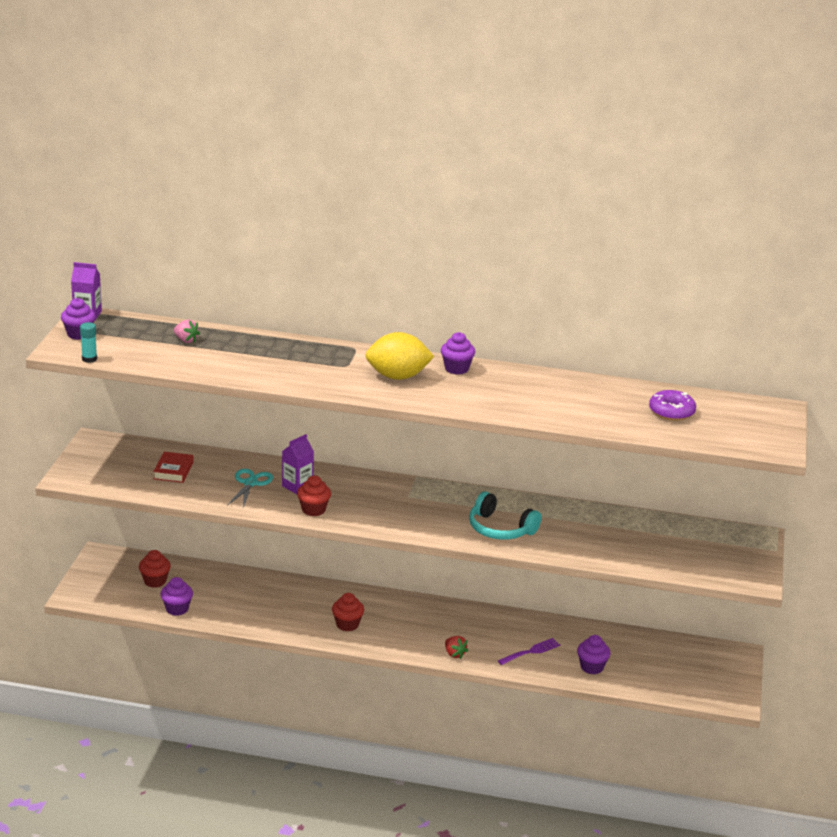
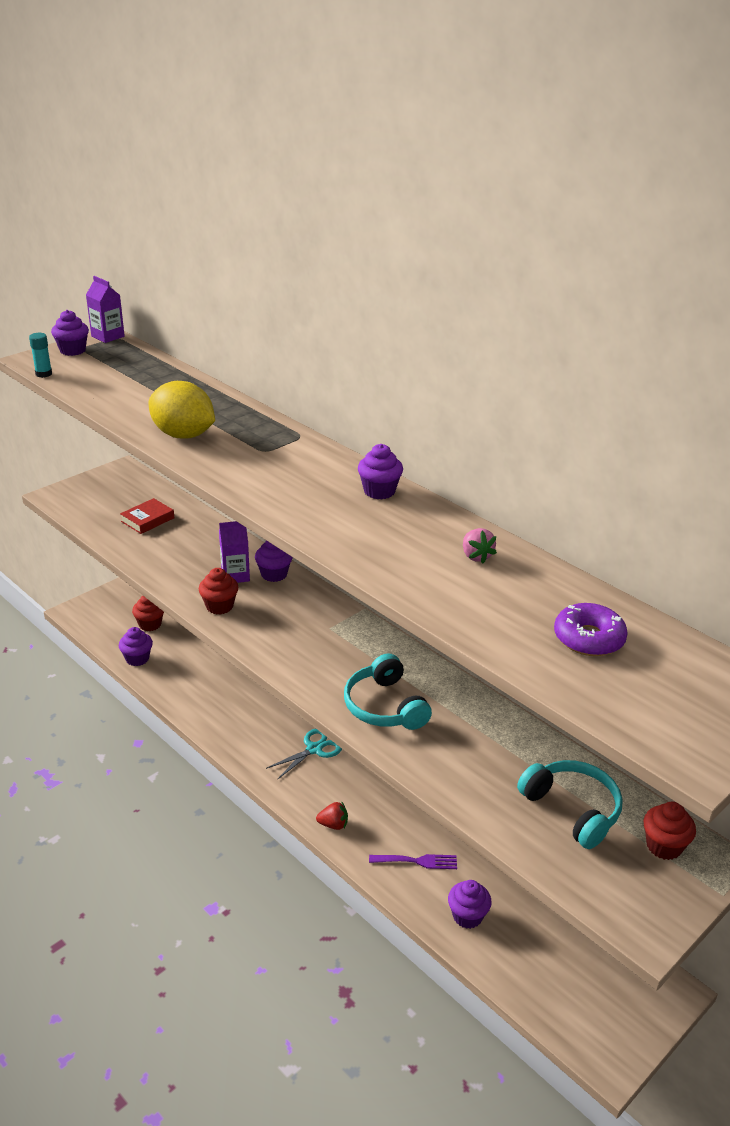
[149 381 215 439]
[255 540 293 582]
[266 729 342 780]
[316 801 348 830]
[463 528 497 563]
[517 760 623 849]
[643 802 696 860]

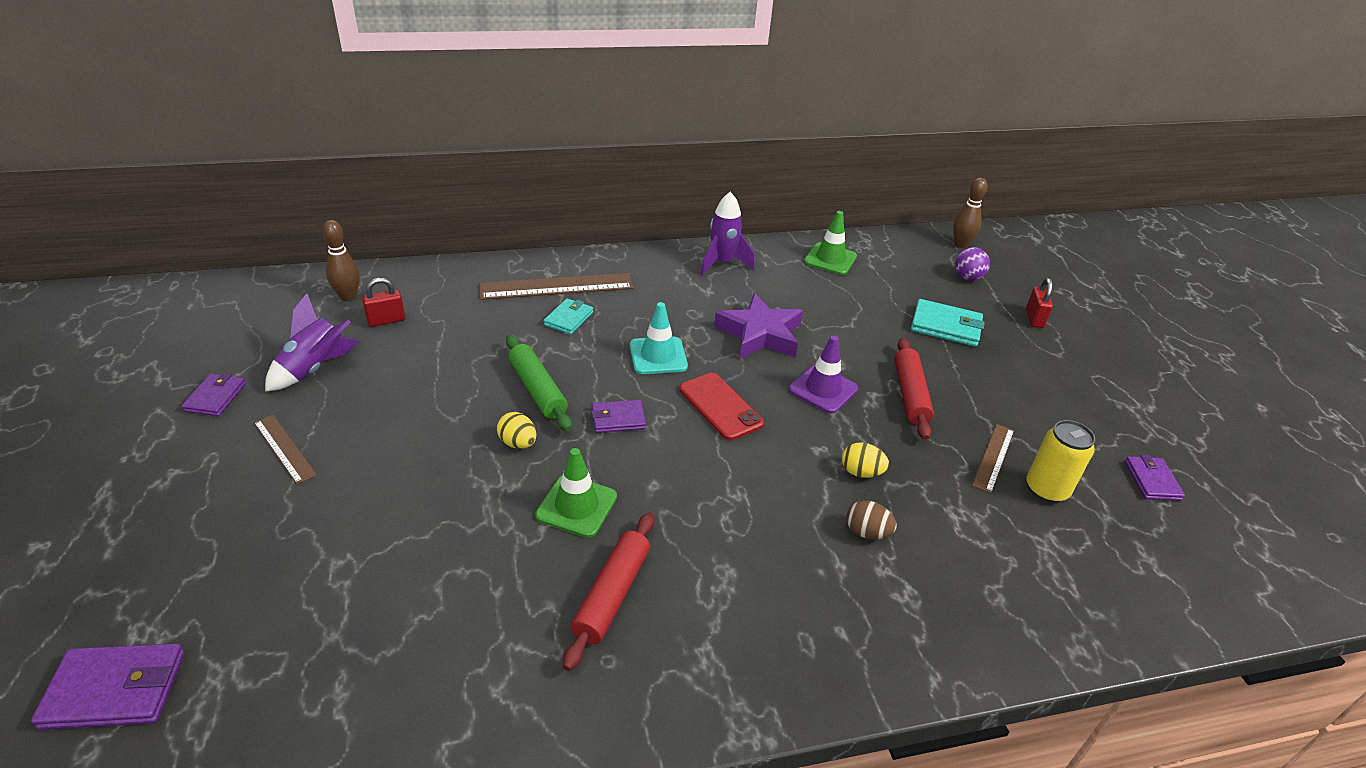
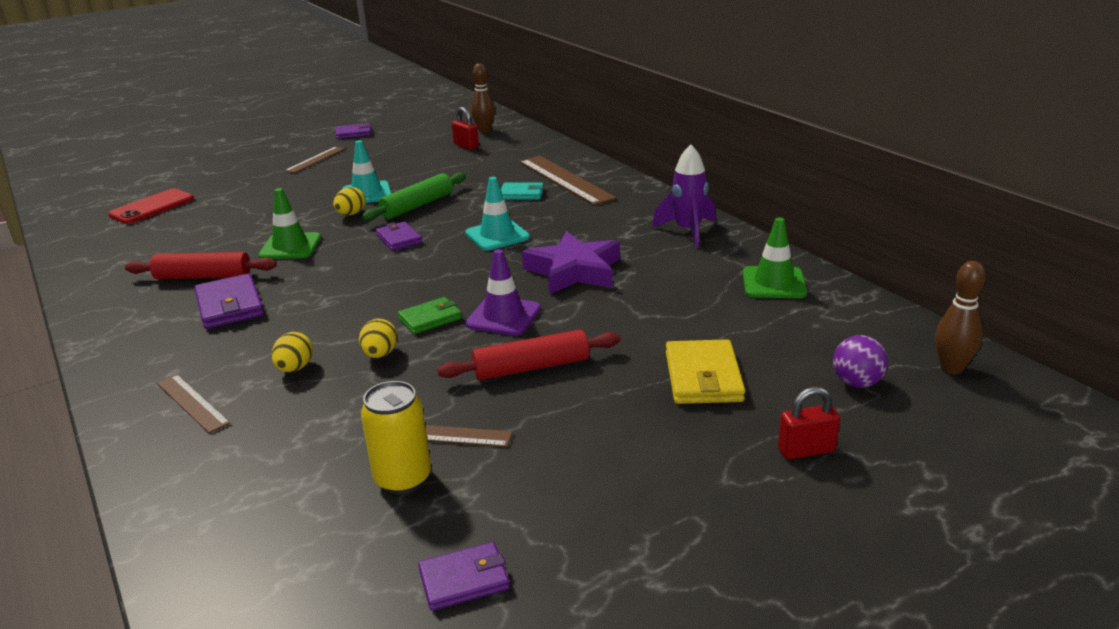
[108 188 194 224]
[157 374 230 433]
[194 273 264 329]
[271 332 313 372]
[342 140 392 203]
[398 297 462 334]
[666 339 745 404]
[265 293 360 392] (first image)

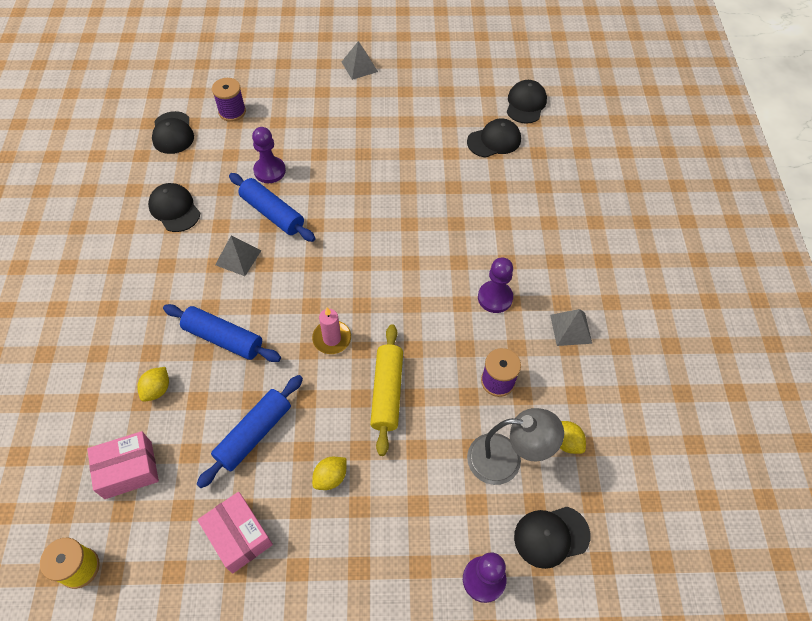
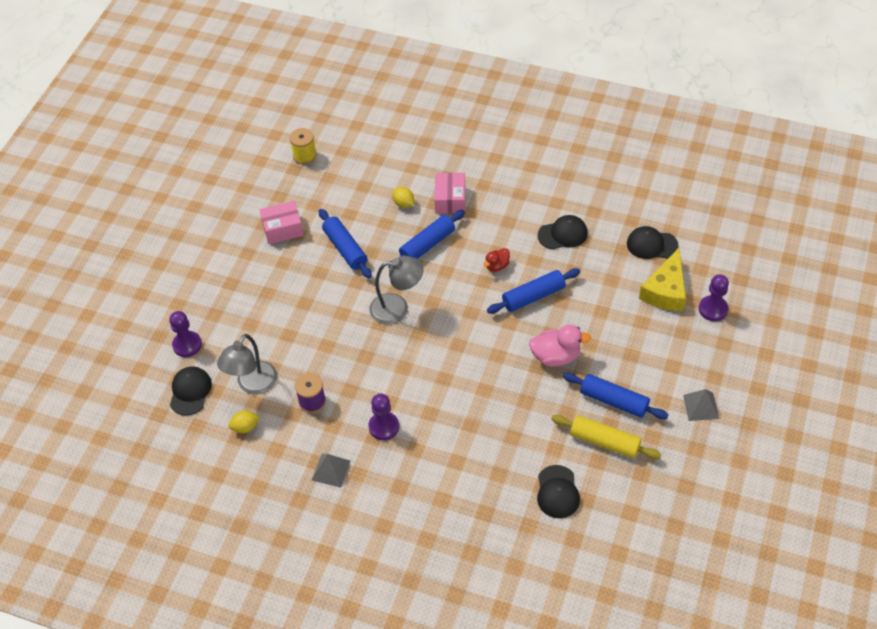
[369 256 424 325]
[435 173 465 214]
[483 248 510 272]
[529 325 591 367]
[551 415 661 459]
[563 372 668 419]
[639 248 686 311]
[699 274 729 321]
[312 457 346 490] (first image)
[507 80 547 124] (first image)

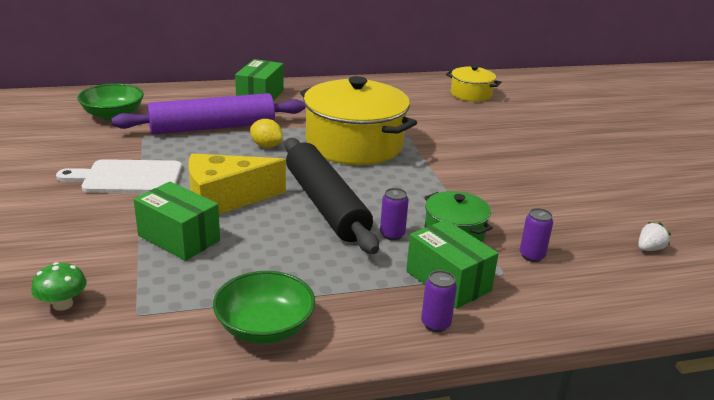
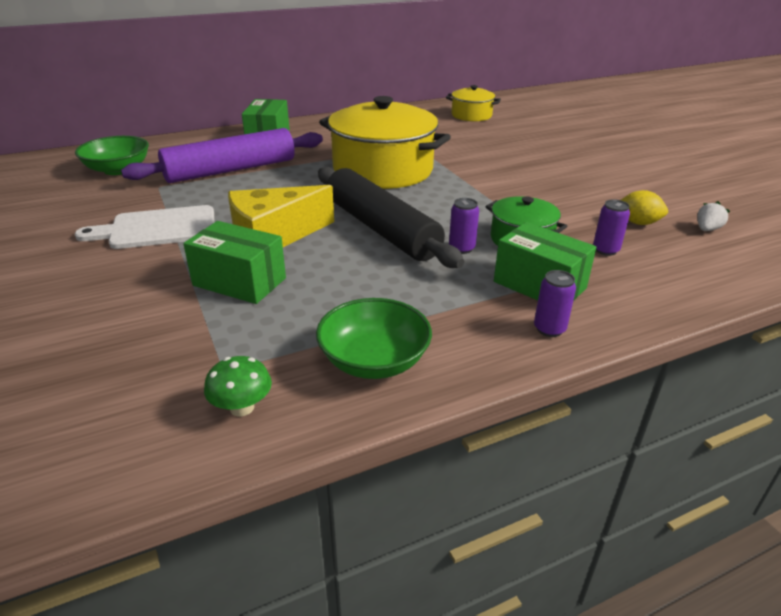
[204 356 272 416]
[621 190 668 225]

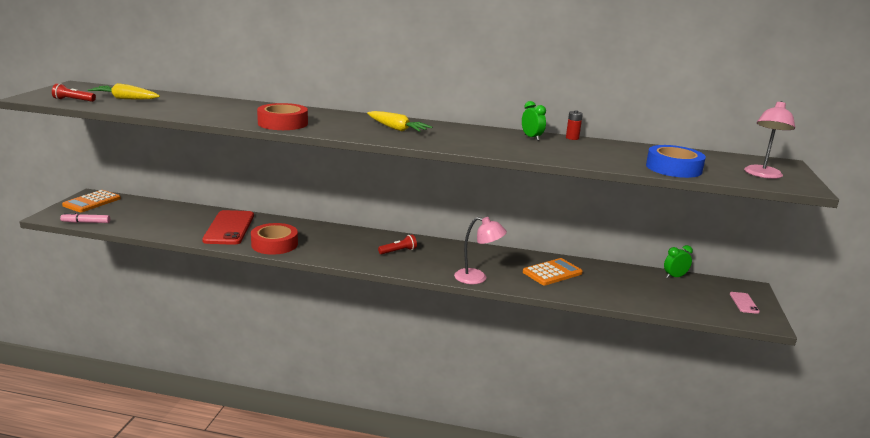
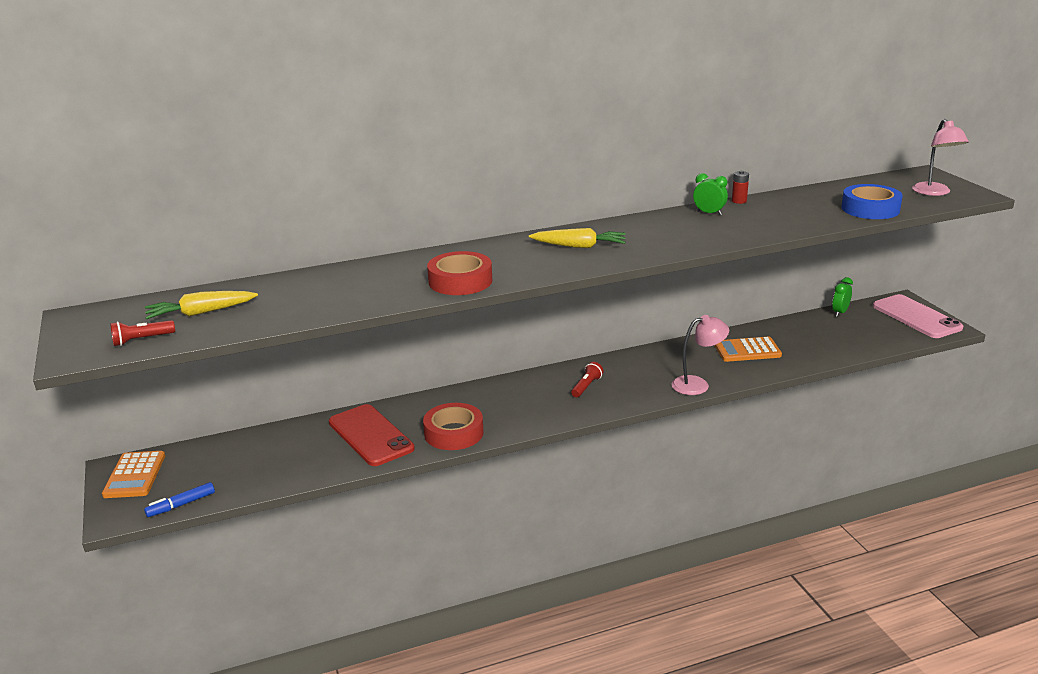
[144 482 215 517]
[715 337 782 362]
[873 294 963 338]

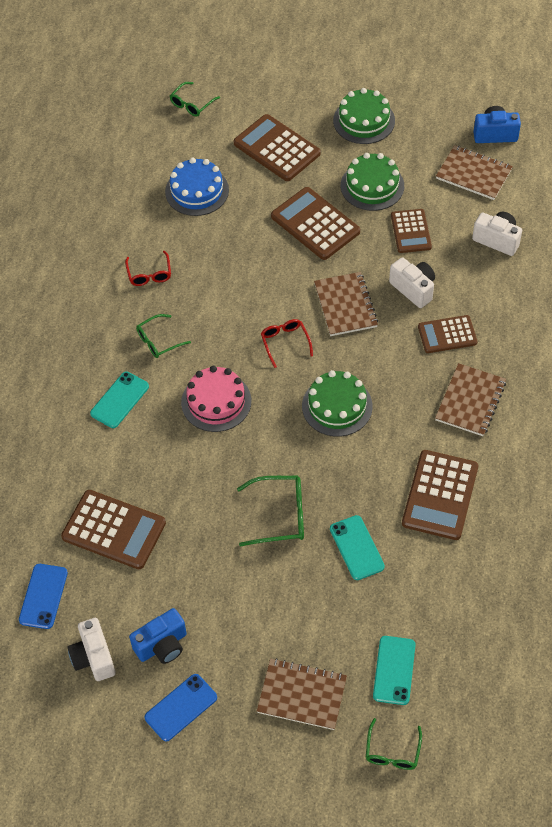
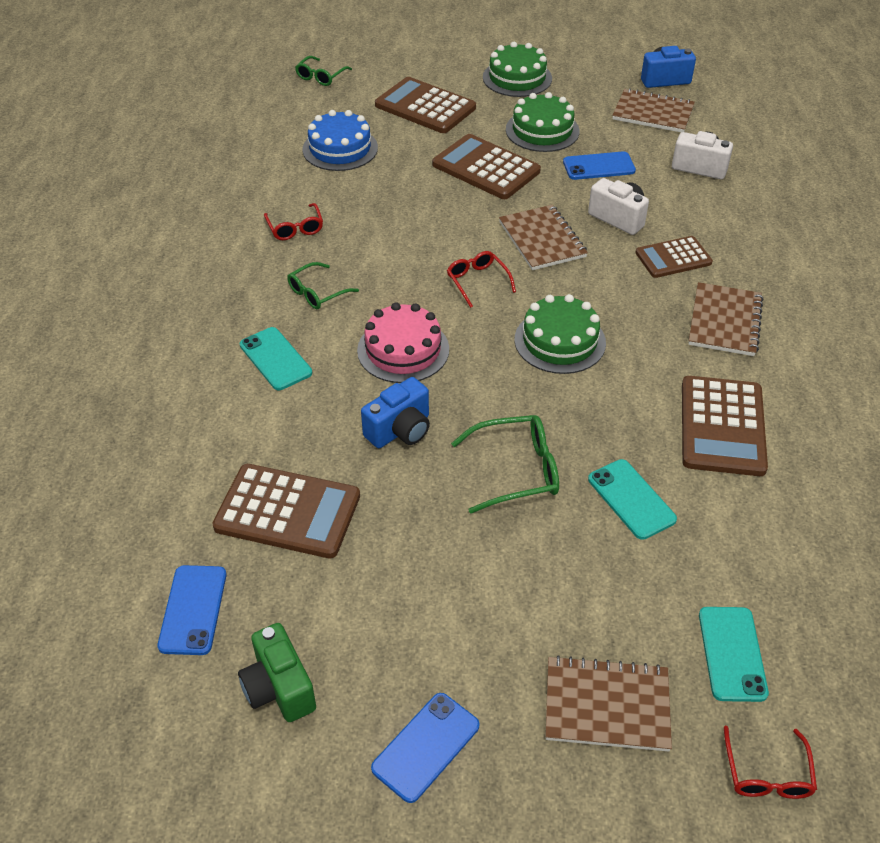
[238 623 316 722]
[240 327 312 390]
[361 377 430 448]
[563 151 636 180]
[724 726 817 799]

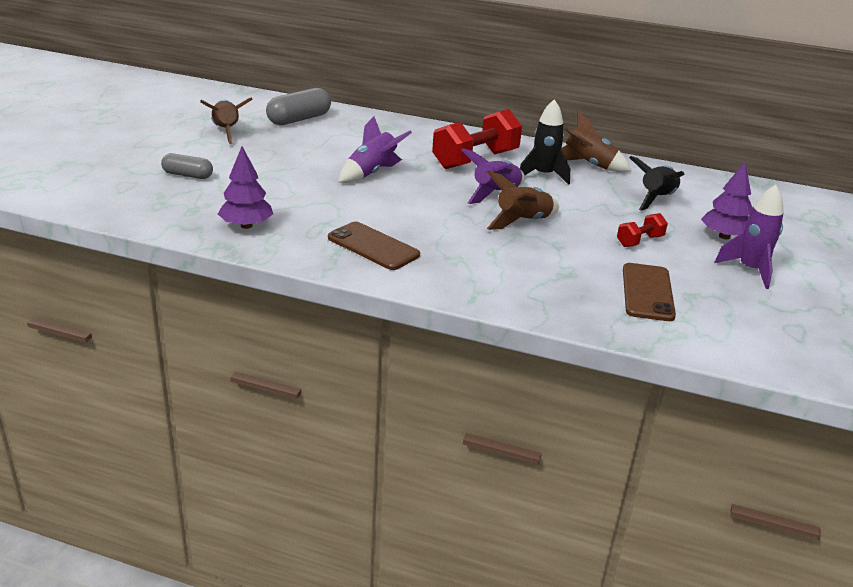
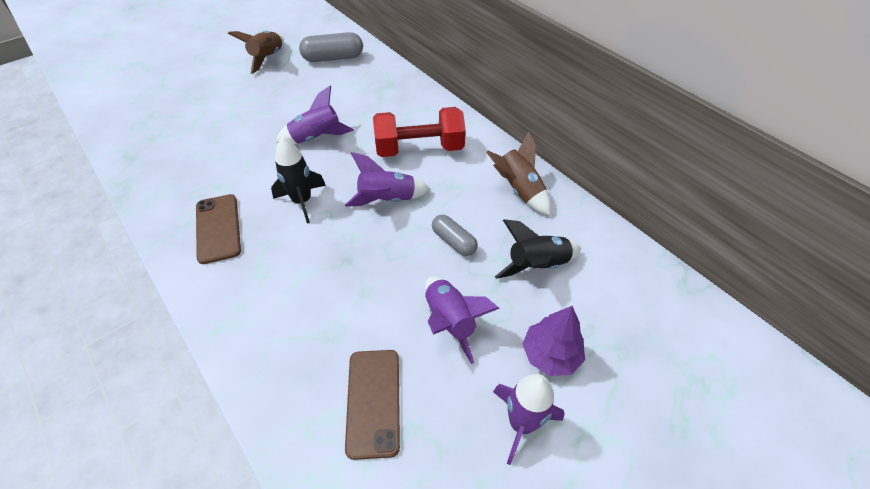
[271 137 326 224]
[345 350 400 460]
[425 276 500 364]
[432 215 478 256]
[218 146 273 229] (first image)
[487 171 559 230] (first image)

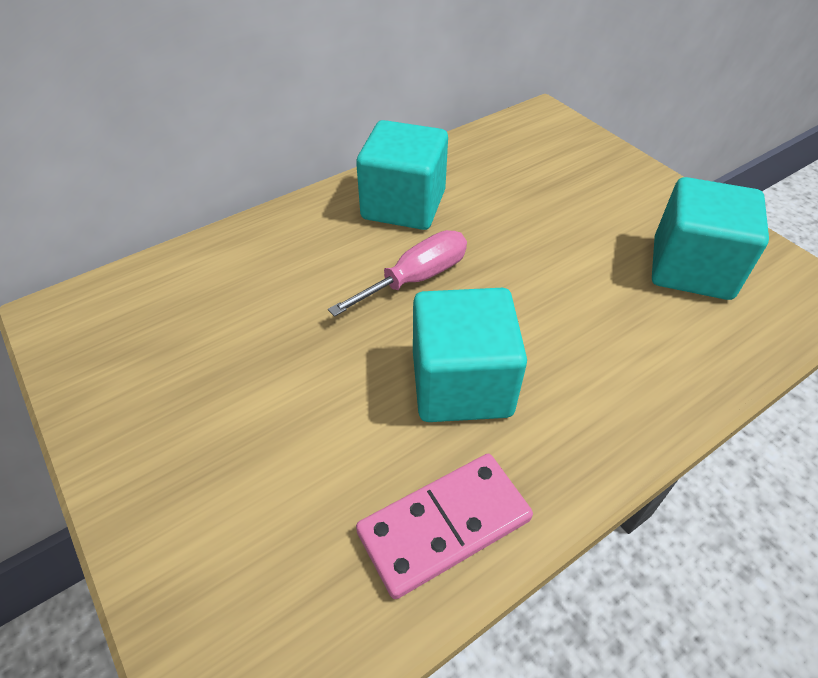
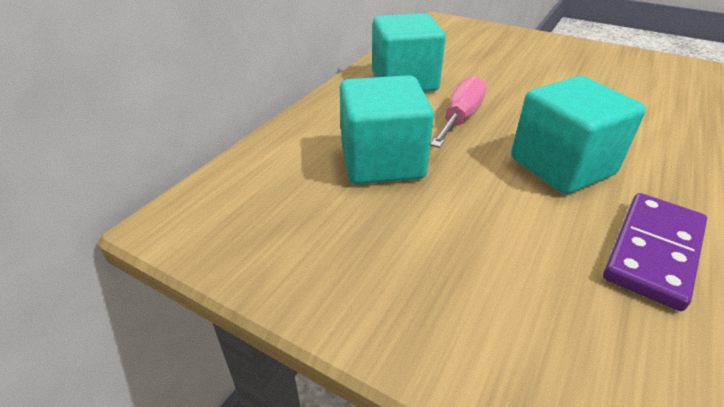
[340 75 434 184]
[603 193 707 311]

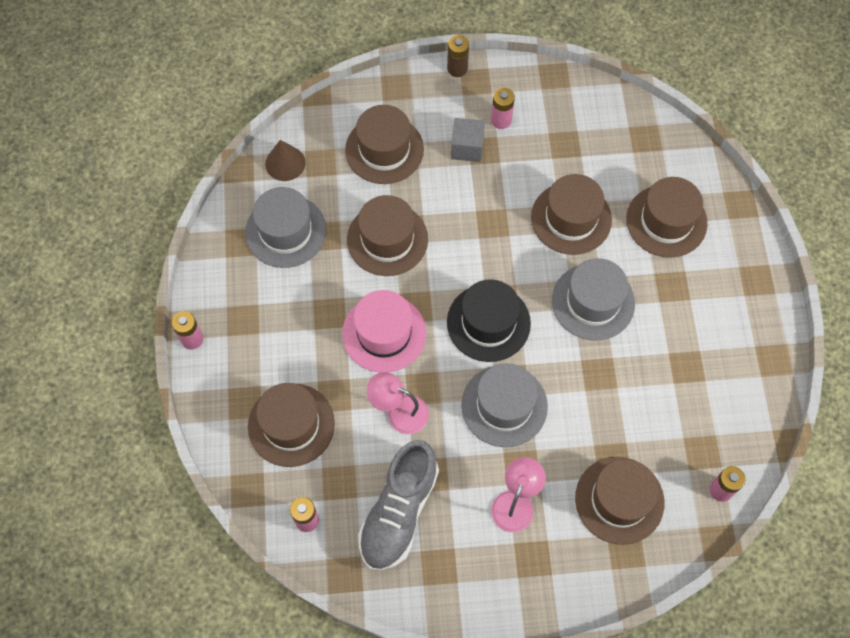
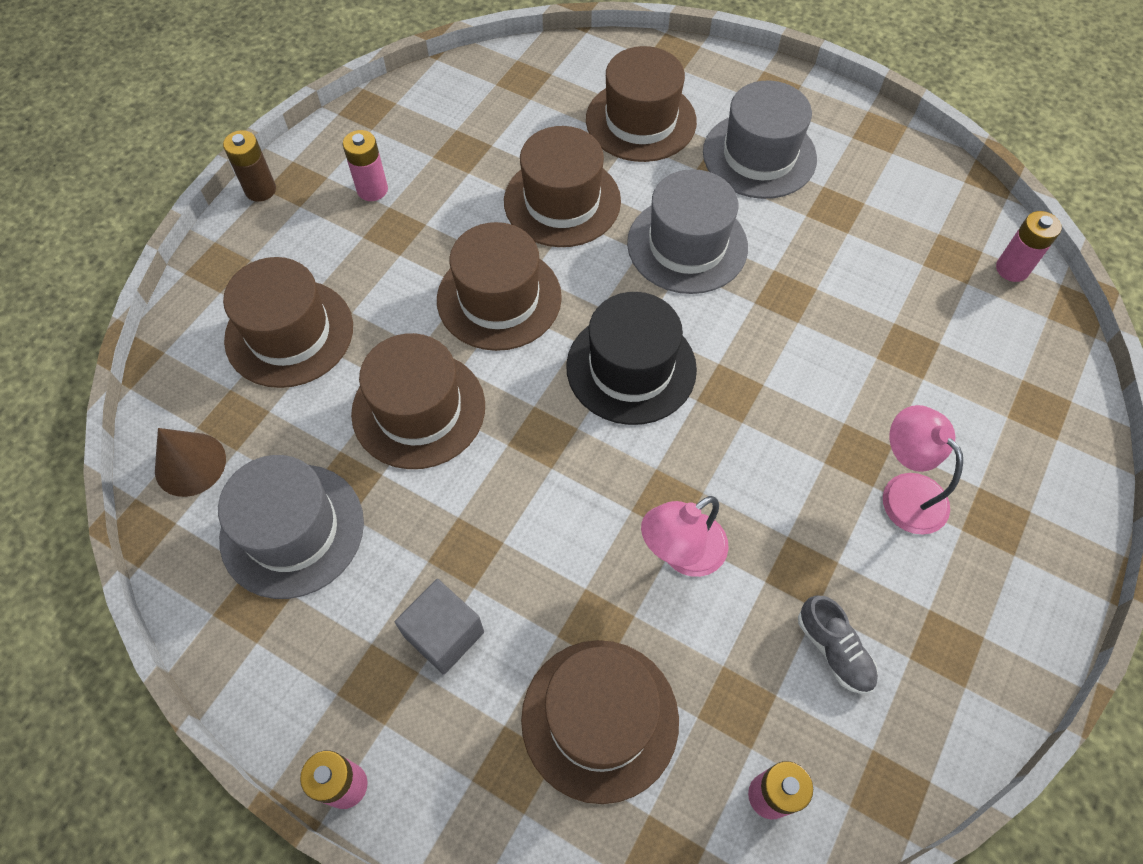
[395 579 484 675]
[437 222 562 351]
[703 81 817 199]
[798 596 878 694]
[342 290 426 373] (first image)

